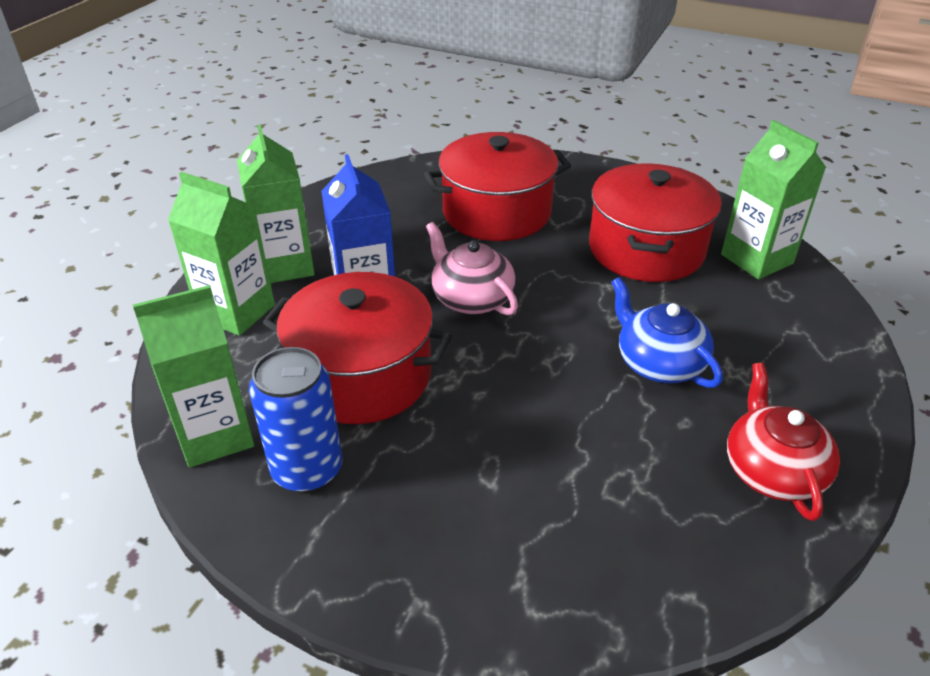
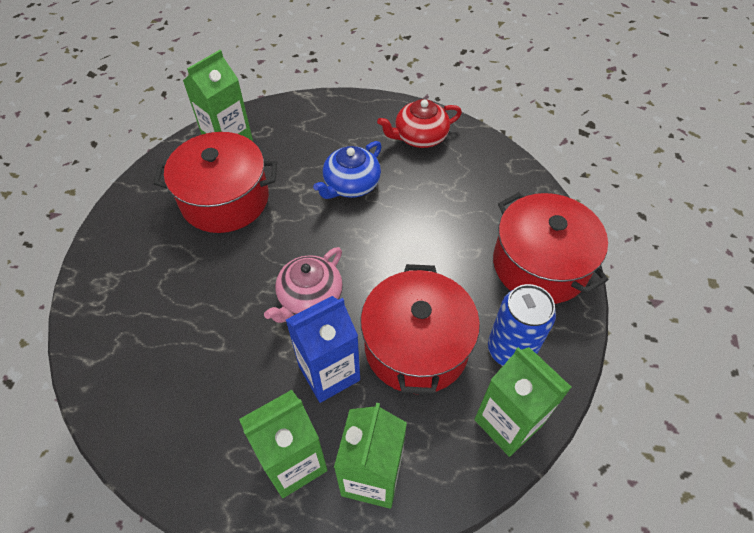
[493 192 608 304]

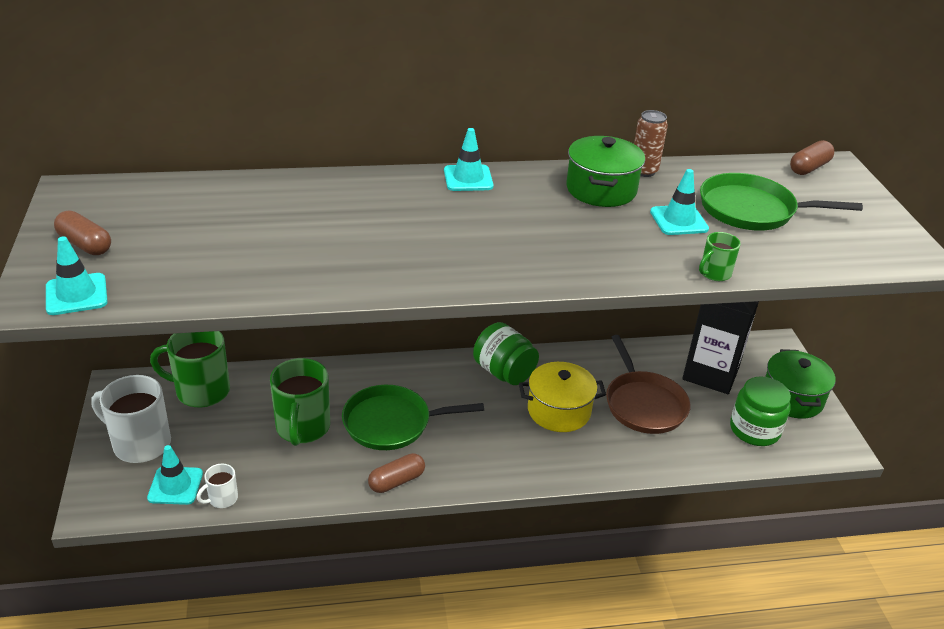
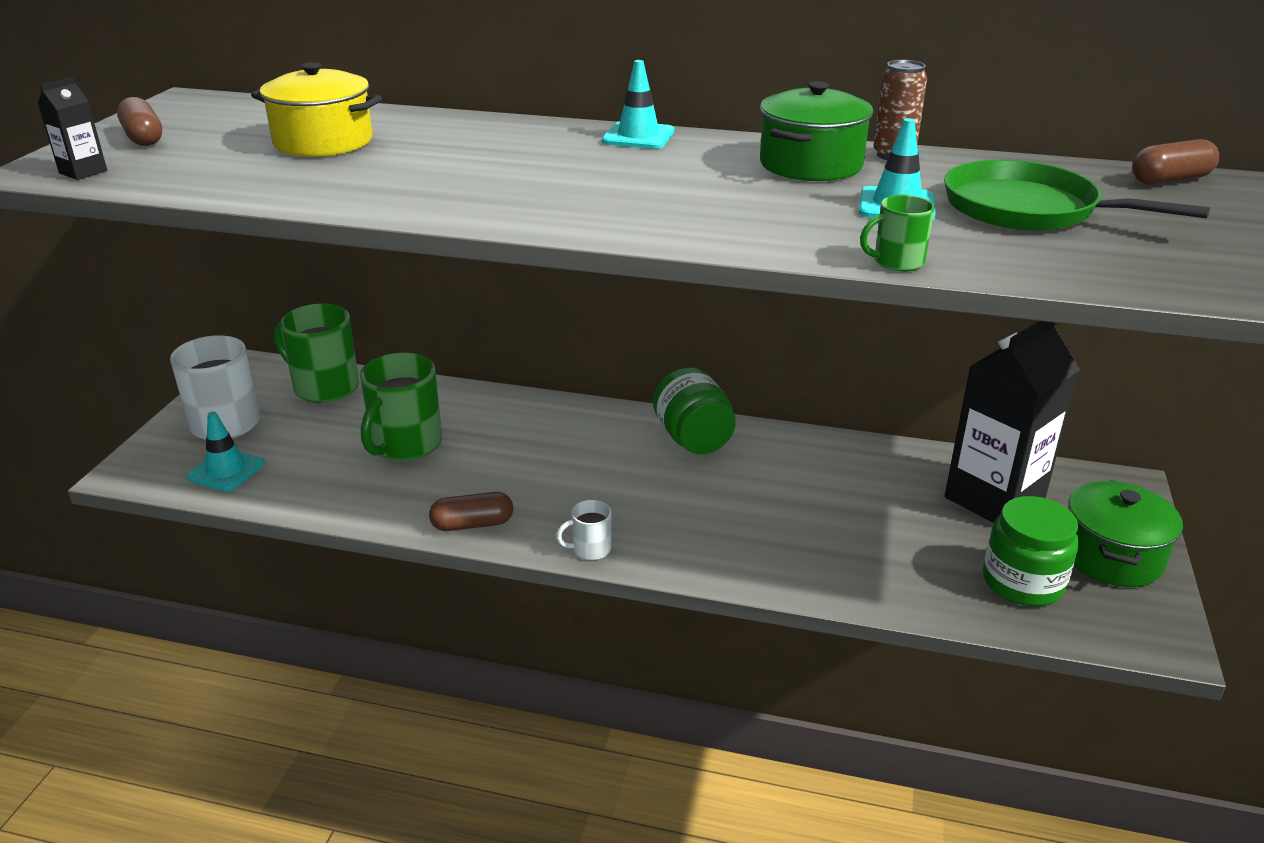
[38 77 107 180]
[251 62 382 157]
[556 500 611 560]
[342 385 484 450] (first image)
[606 335 691 434] (first image)

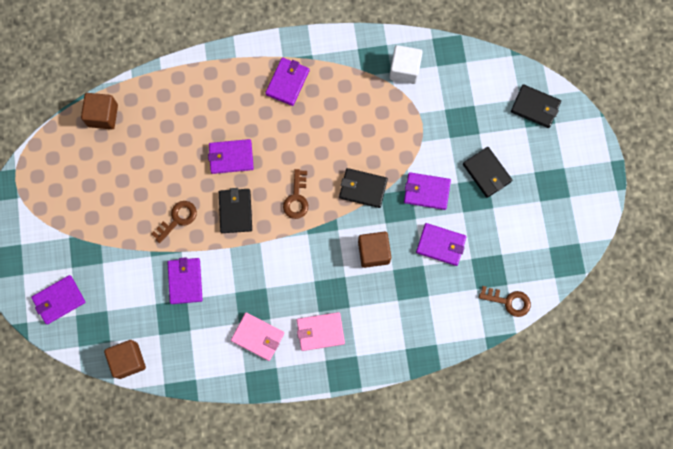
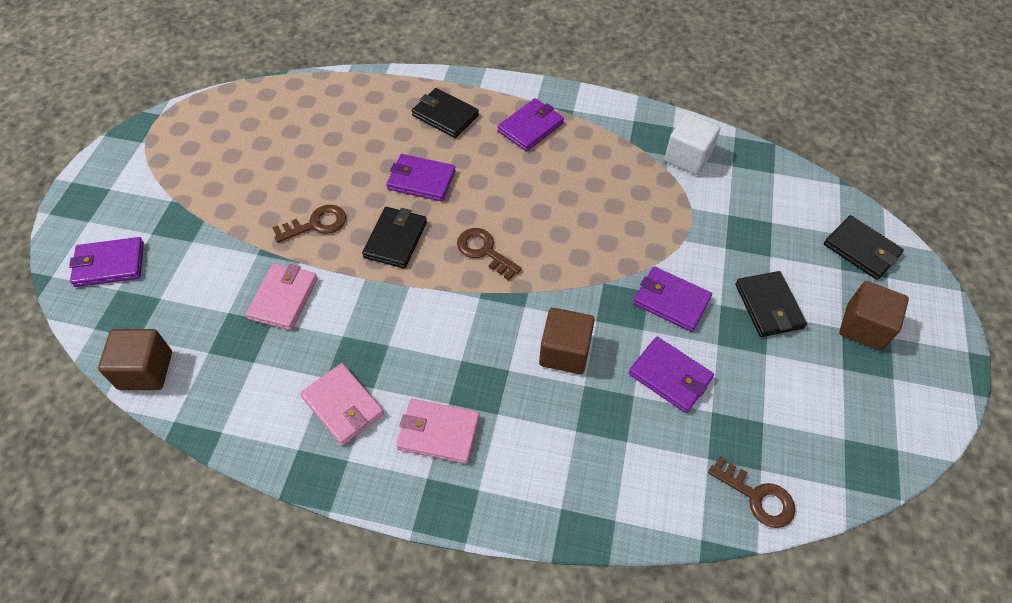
[246 263 318 330]
[412 88 479 138]
[457 228 522 280]
[839 281 909 351]

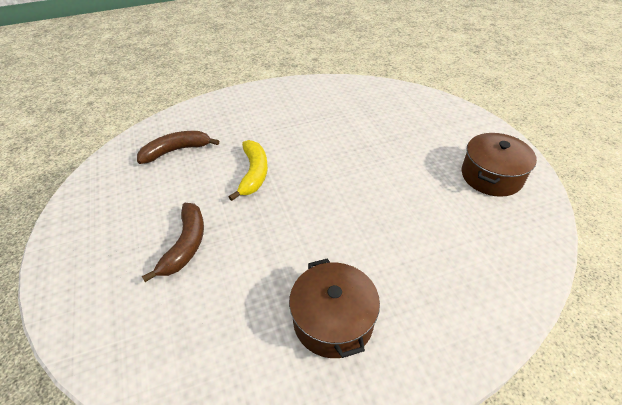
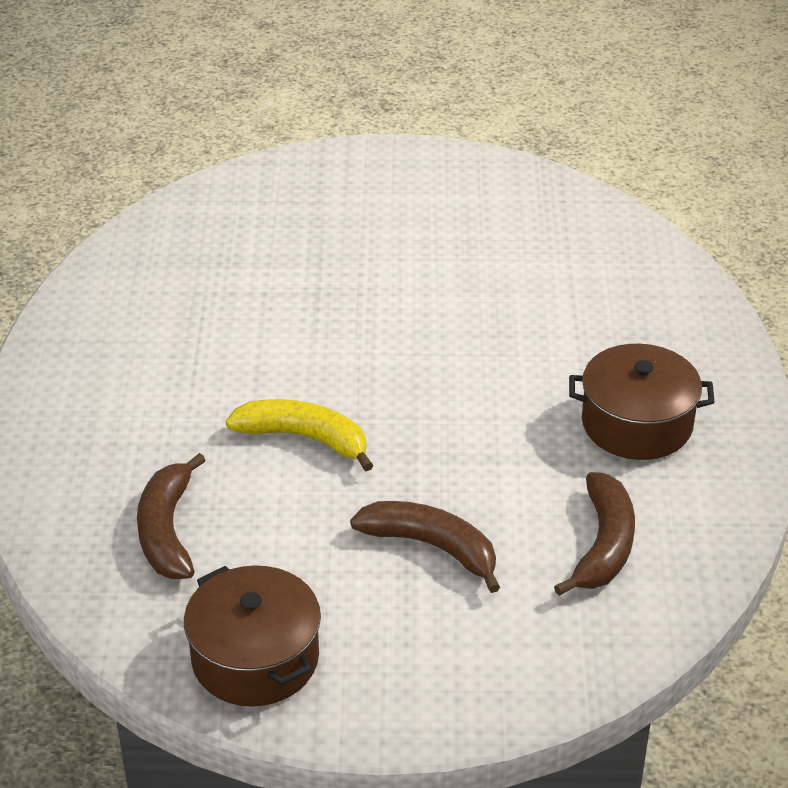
[184 565 321 706]
[554 472 635 596]

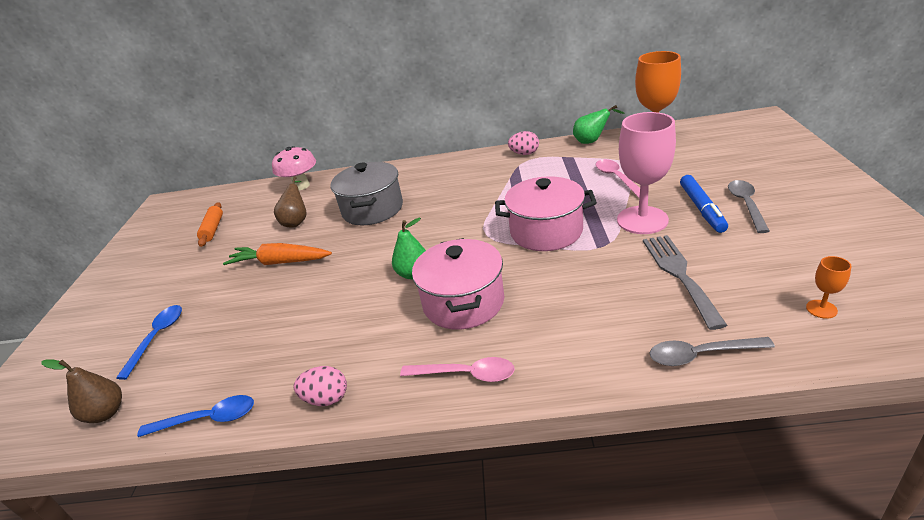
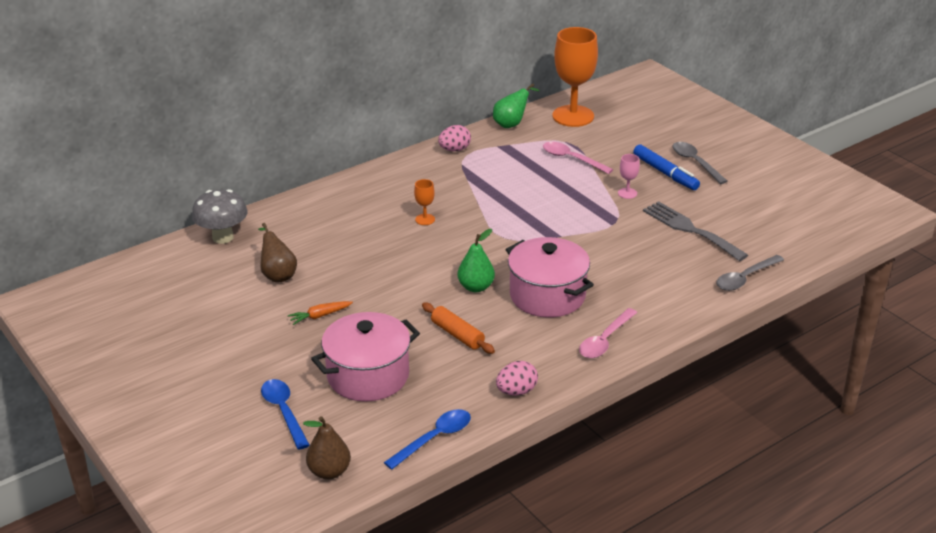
[192 189 248 244]
[288 301 353 325]
[311 312 420 402]
[414 179 435 225]
[422 303 495 354]
[579 308 637 358]
[618 154 640 199]
[330 162 403 225] (first image)

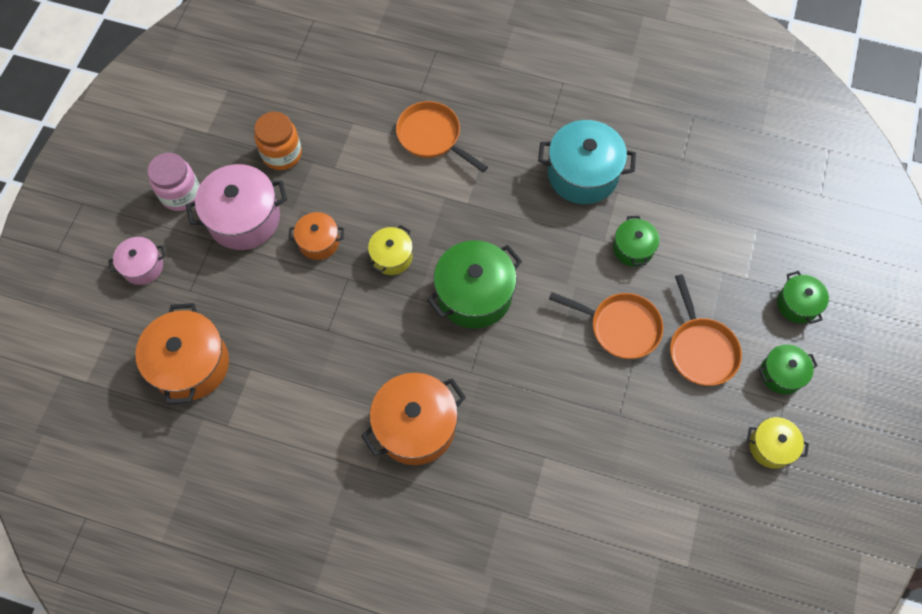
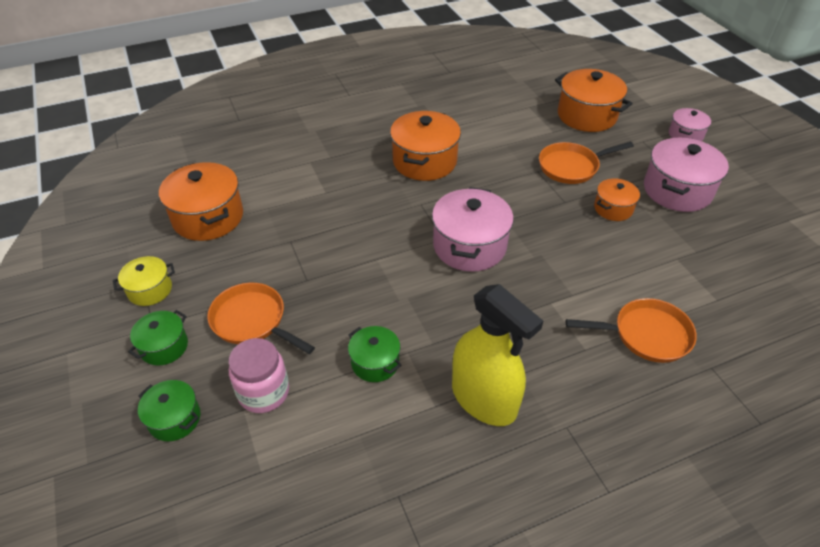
[159 162 243 241]
[229 338 289 413]
[432 187 514 272]
[452 284 543 426]
[539 142 634 184]
[254 112 302 170] (first image)
[368 225 413 275] (first image)

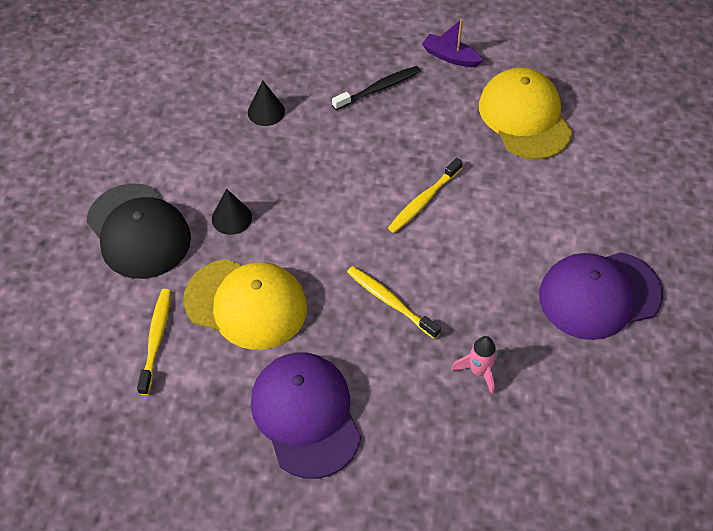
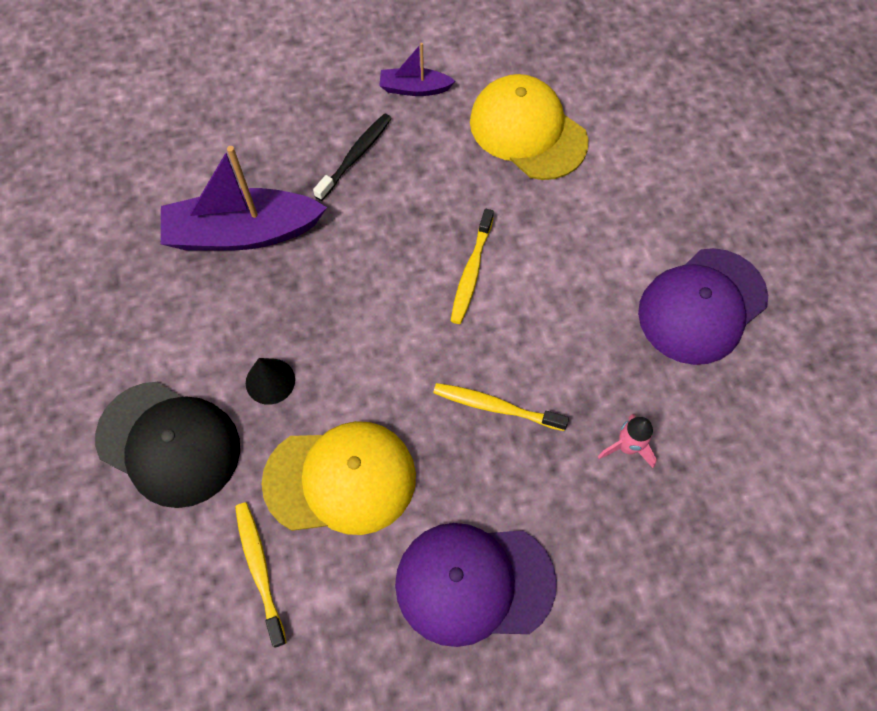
[161 146 327 251]
[395 523 557 647]

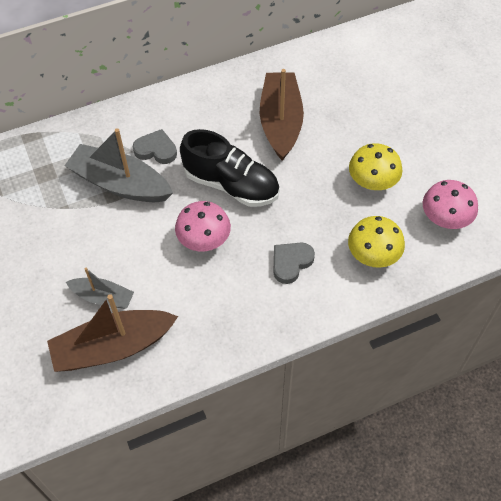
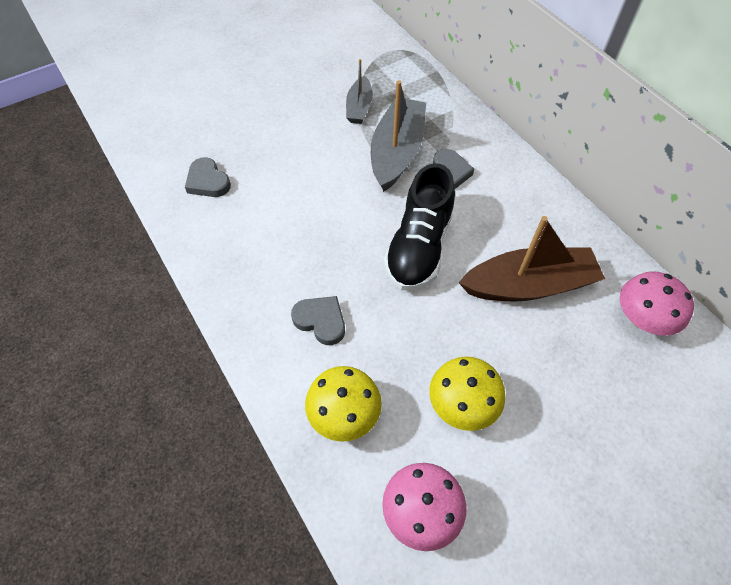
[185 157 231 197]
[346 59 373 124]
[620 271 694 336]

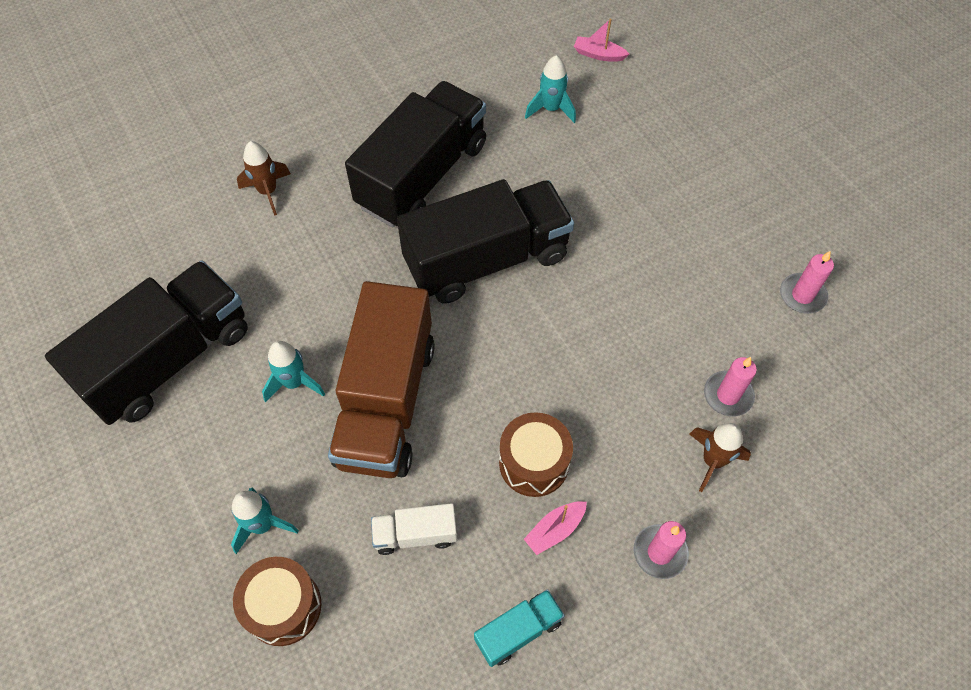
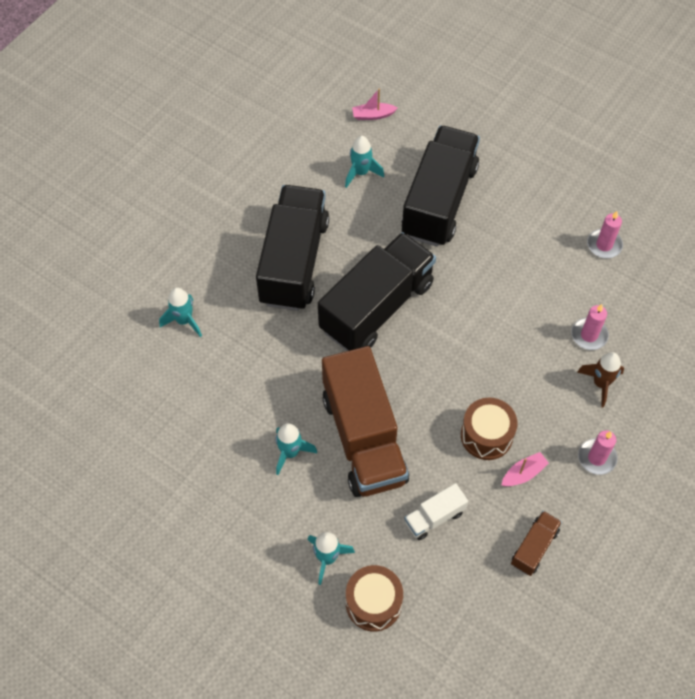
[159 287 202 337]
[402 125 480 247]
[502 452 549 486]
[511 511 562 576]

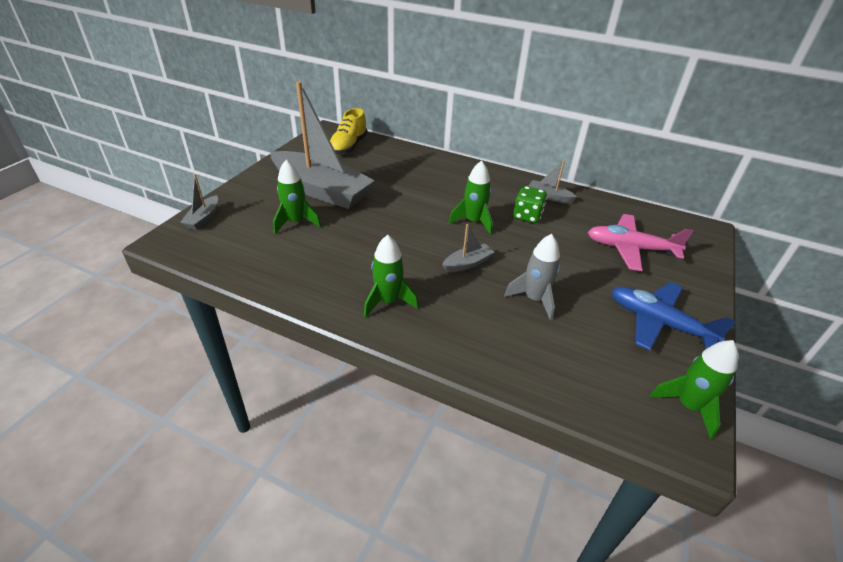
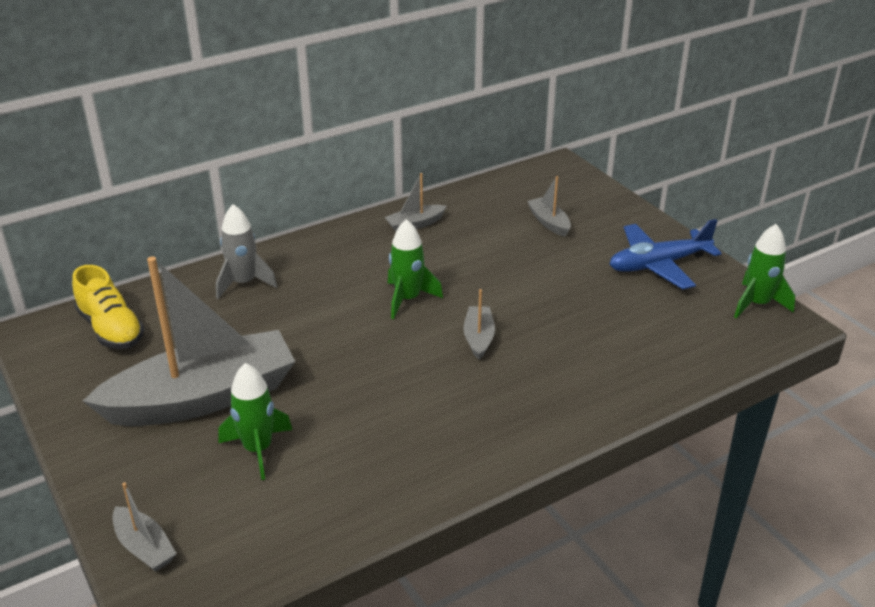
[216 204 278 299]
[527 176 571 237]
[364 235 418 317] (first image)
[513 186 547 223] (first image)

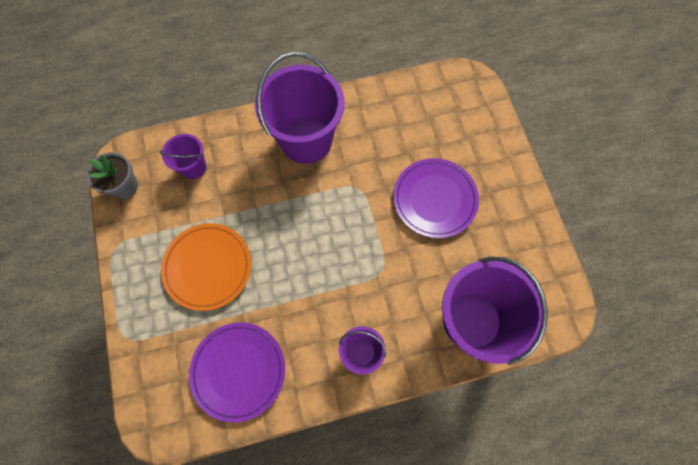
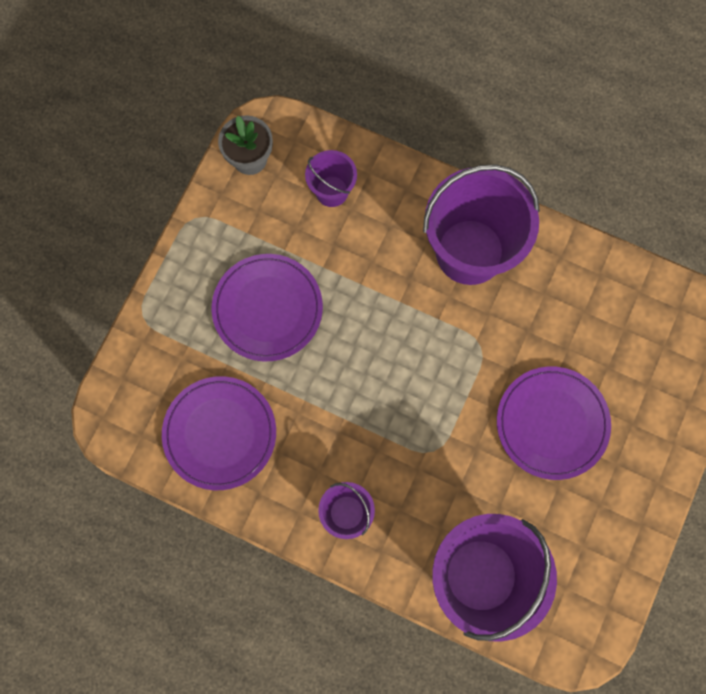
[212 254 323 361]

